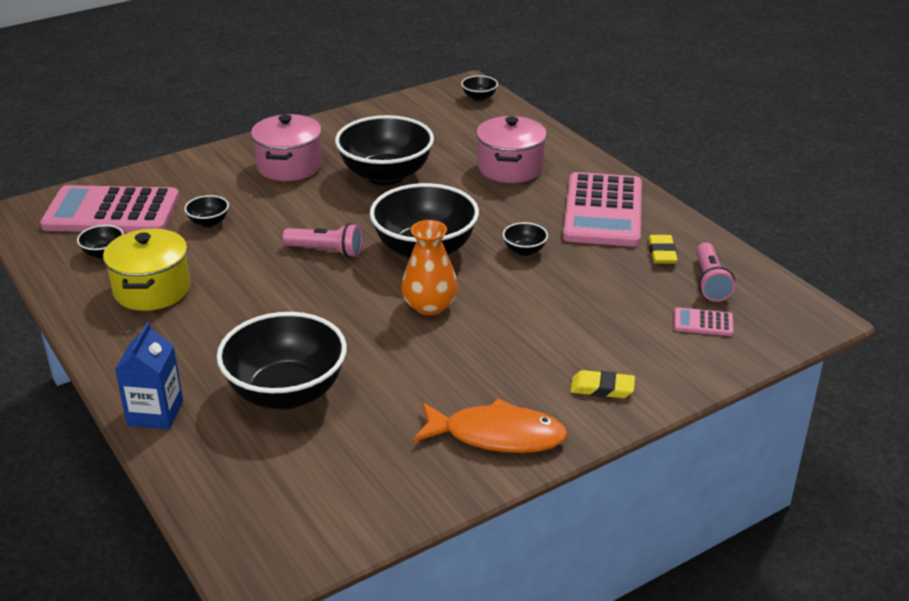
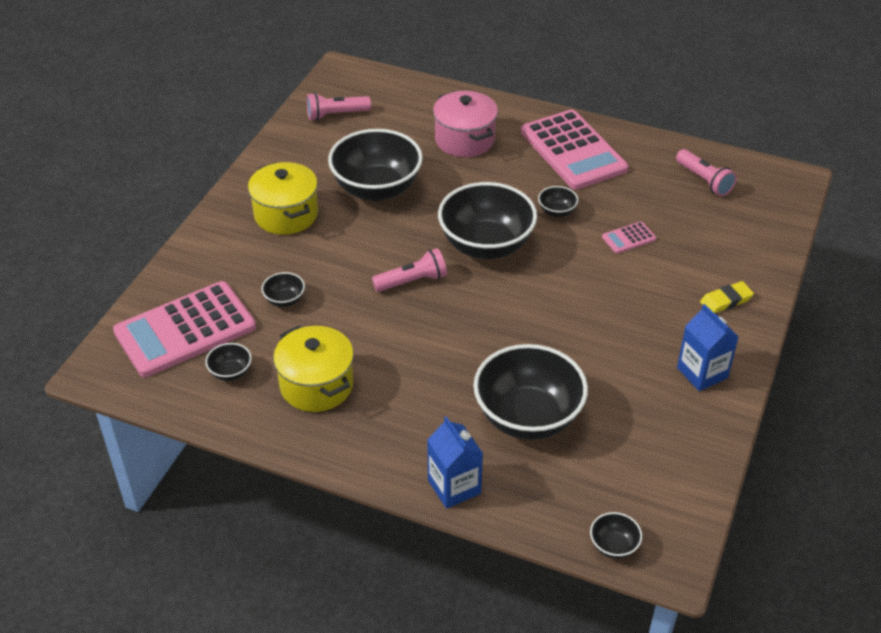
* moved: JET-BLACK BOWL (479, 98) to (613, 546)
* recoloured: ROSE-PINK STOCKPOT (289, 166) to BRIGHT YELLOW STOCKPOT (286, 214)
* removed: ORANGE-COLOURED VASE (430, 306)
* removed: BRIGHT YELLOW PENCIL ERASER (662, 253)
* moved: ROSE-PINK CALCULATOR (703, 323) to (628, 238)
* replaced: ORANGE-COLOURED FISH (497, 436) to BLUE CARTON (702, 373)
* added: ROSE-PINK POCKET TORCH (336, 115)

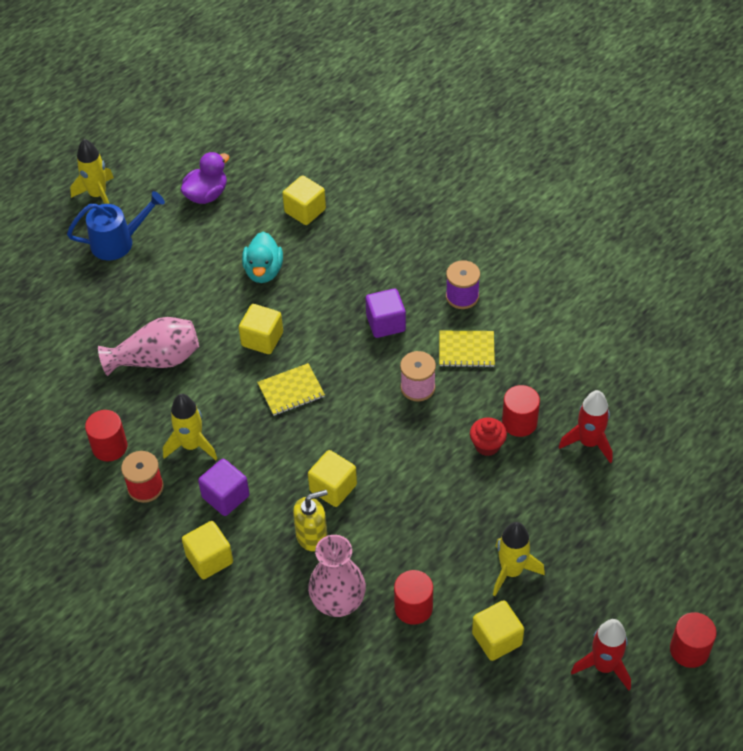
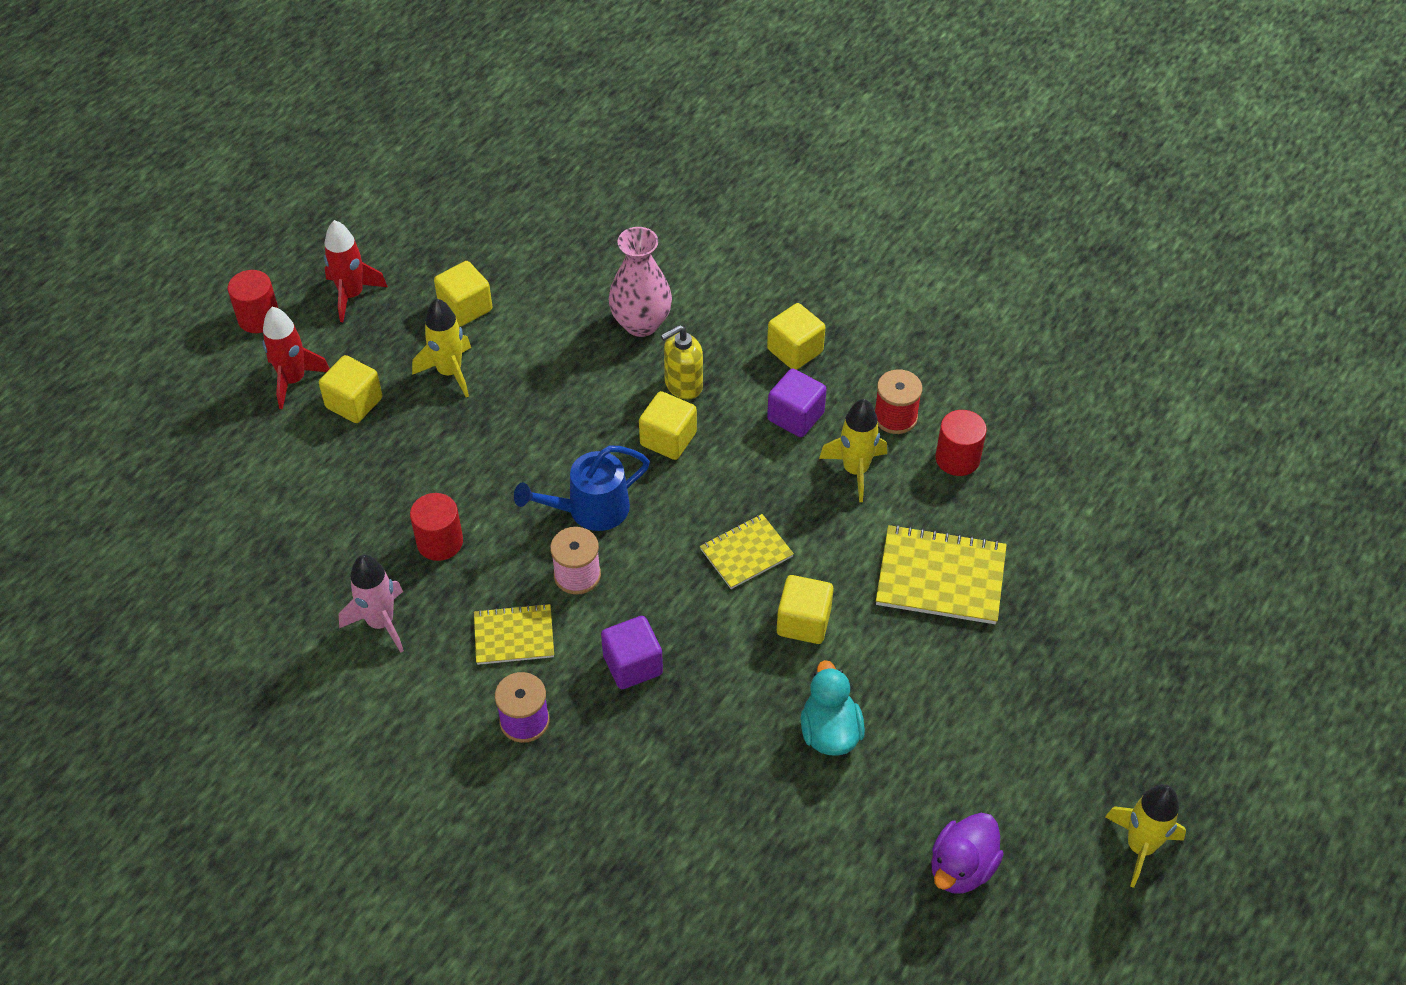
* moved: BRIGHT YELLOW CUBE (305, 211) to (354, 403)
* moved: BLUE WATERING POT (119, 242) to (589, 510)
* replaced: ROSE-PINK VASE (156, 359) to BRIGHT YELLOW EXERCISE BOOK (940, 577)
* moved: RED ROCKET (589, 442) to (293, 380)
* removed: RED FAIRY CAKE (487, 445)
* removed: RED CYLINDER (413, 607)
* added: ROSE-PINK ROCKET (381, 622)

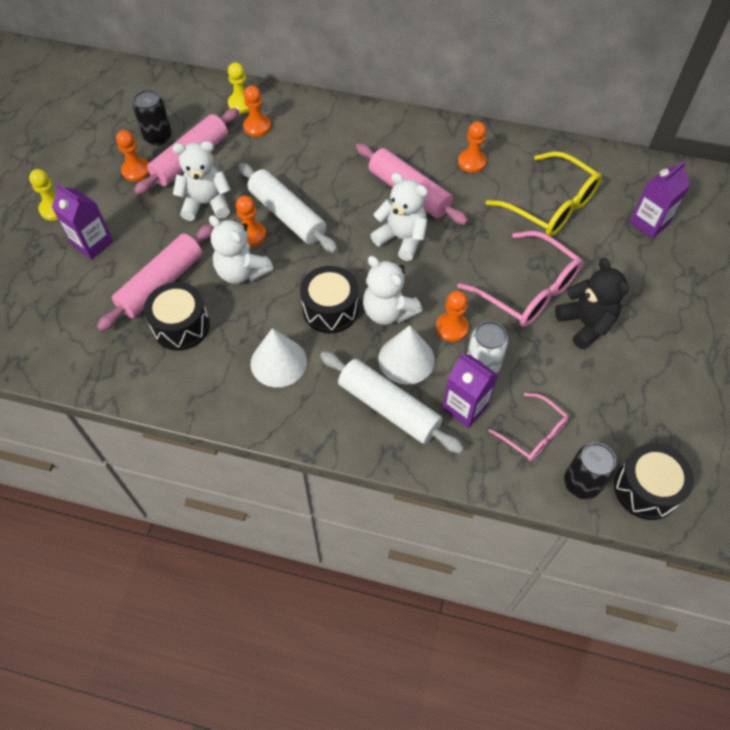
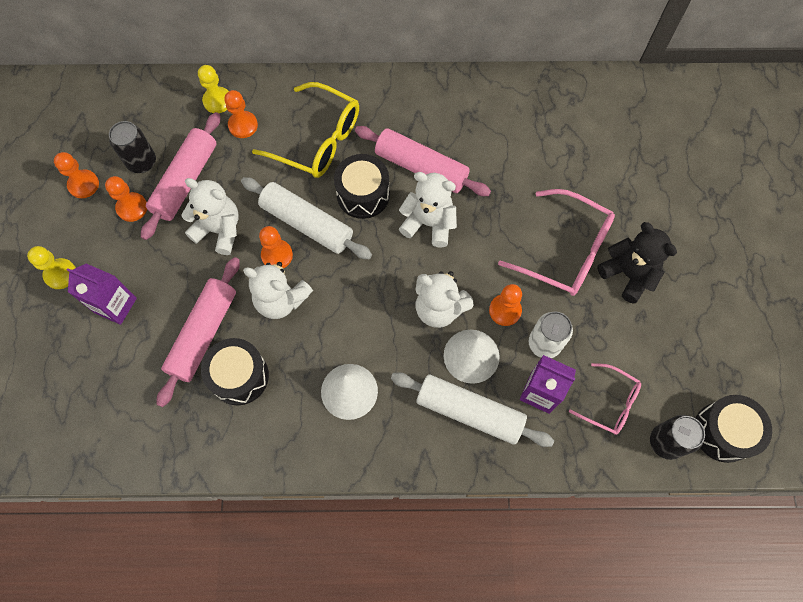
* moved: ORANGE-COLOURED GAME PAWN (472, 162) to (83, 185)
* turned: WHITE STUFFED BEAR (206, 204) = (219, 230) 45 degrees clockwise
* moved: BRIGHT YELLOW GLASSES (551, 206) to (318, 140)
* removed: VIOLET CARTON (649, 223)
* moved: JET-BLACK TOY DRUM (330, 309) to (363, 194)

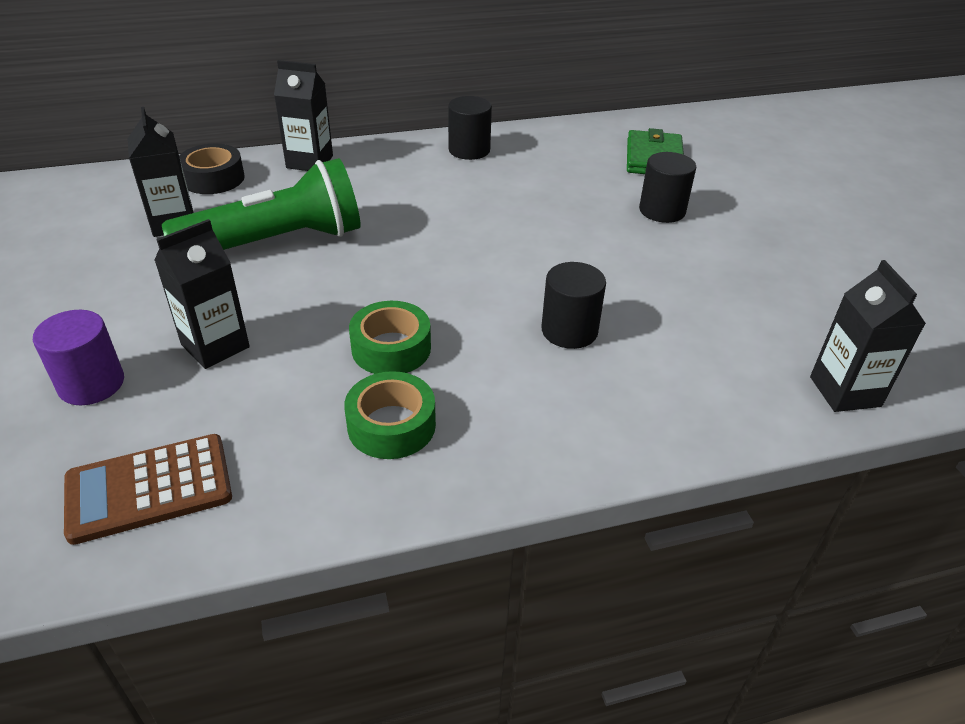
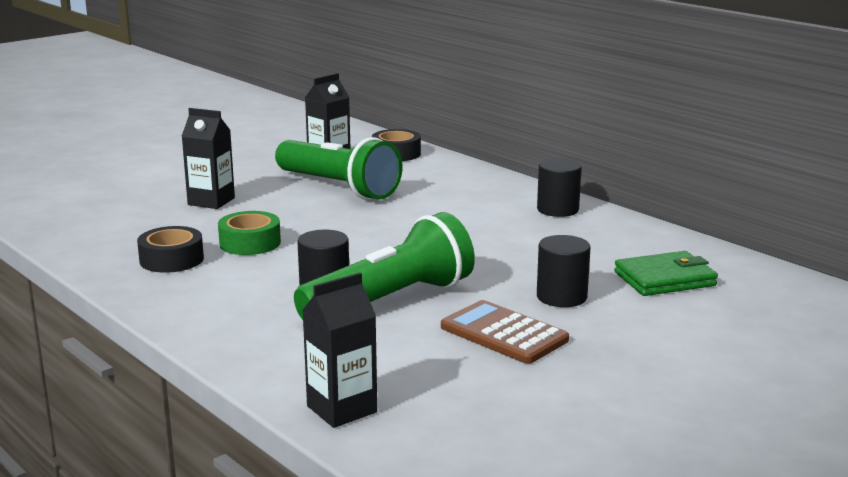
* removed: JET-BLACK CARTON (309, 162)
* removed: VIOLET CYLINDER (91, 384)
* recoloured: EMERALD ROLL OF TAPE (391, 425) to JET-BLACK ROLL OF TAPE (171, 259)
* moved: DARK BROWN CALCULATOR (149, 488) to (504, 333)
* added: EMERALD POCKET TORCH (390, 301)

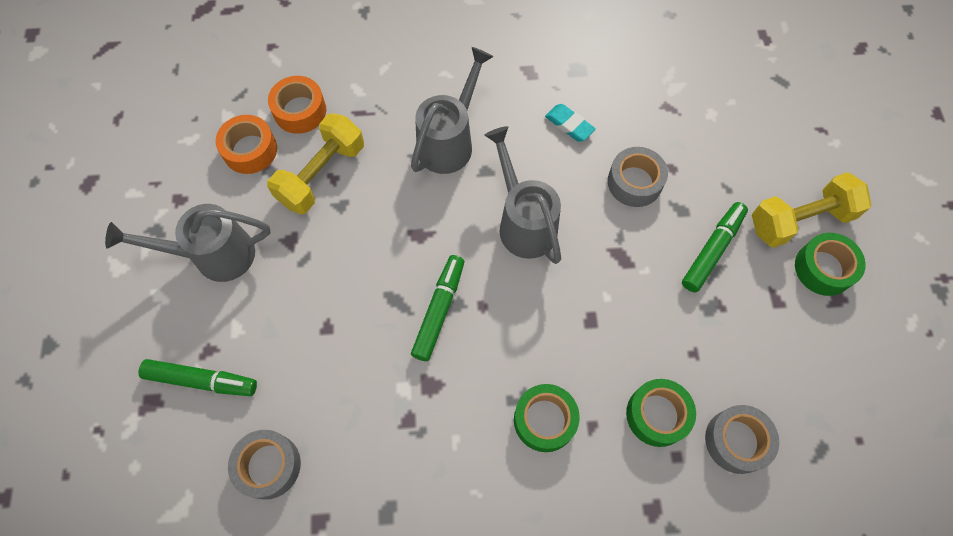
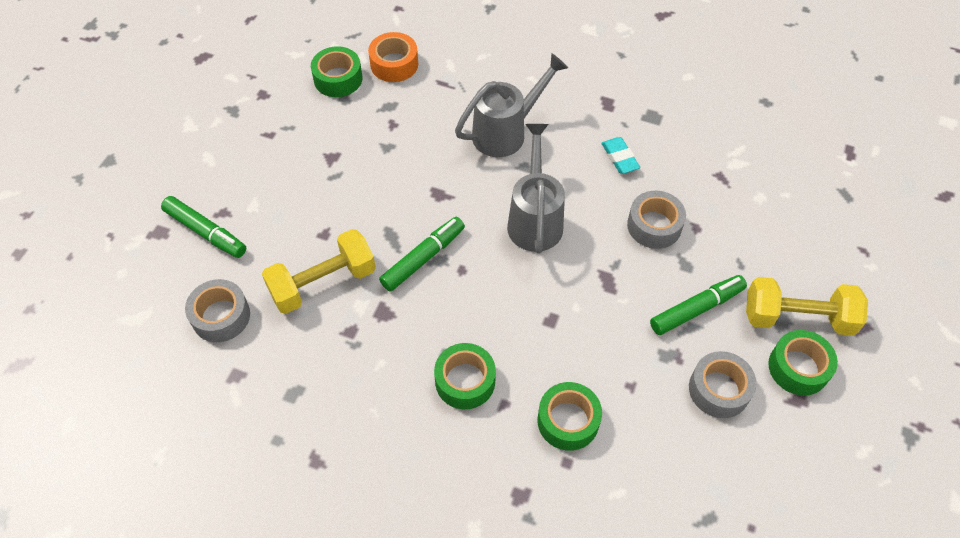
* moved: BRIGHT YELLOW DUMBBELL (321, 174) to (323, 283)
* recoloured: ORANGE-COLOURED ROLL OF TAPE (250, 150) to EMERALD ROLL OF TAPE (338, 79)
* removed: GREY WATERING POT (214, 255)
* moved: GREY ROLL OF TAPE (736, 441) to (719, 389)

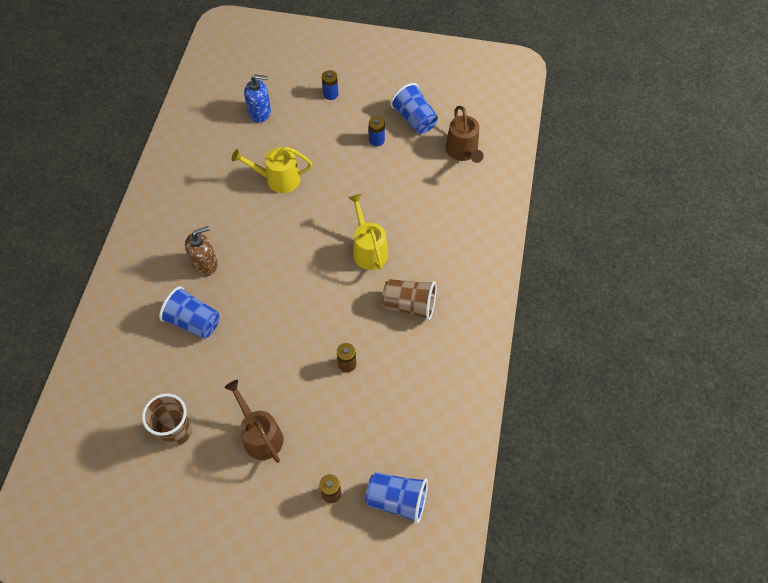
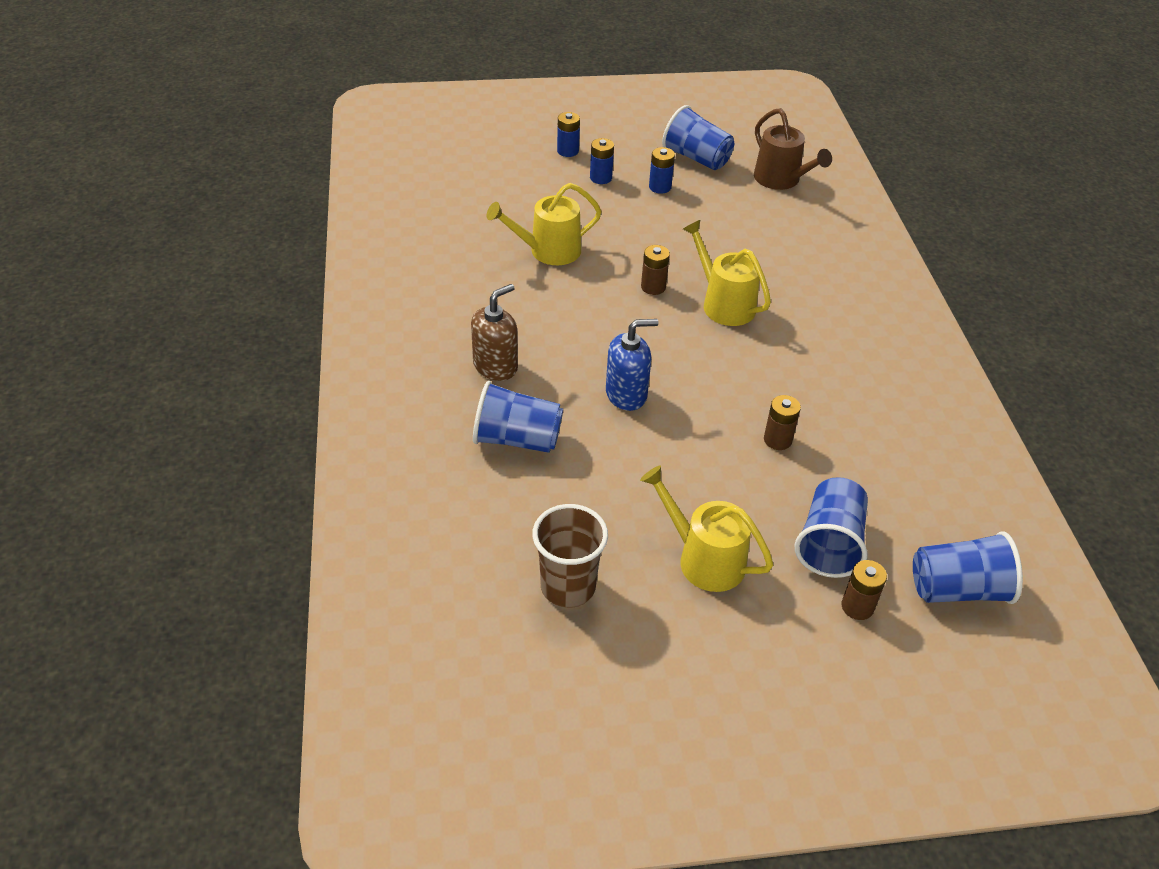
* moved: BLUE SOAP PUMP (260, 113) to (626, 394)
* removed: DARK BROWN CUP (409, 305)
* recoloured: DARK BROWN WATERING POT (260, 435) to BRIGHT YELLOW WATERING POT (704, 559)
* added: BLUE BATTERY (600, 178)
* added: DARK BROWN BATTERY (653, 287)
* added: BLUE CUP (829, 543)

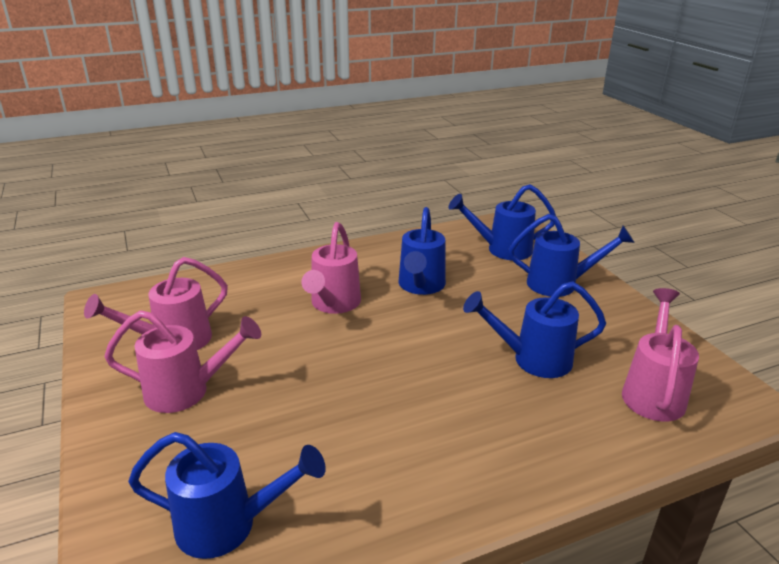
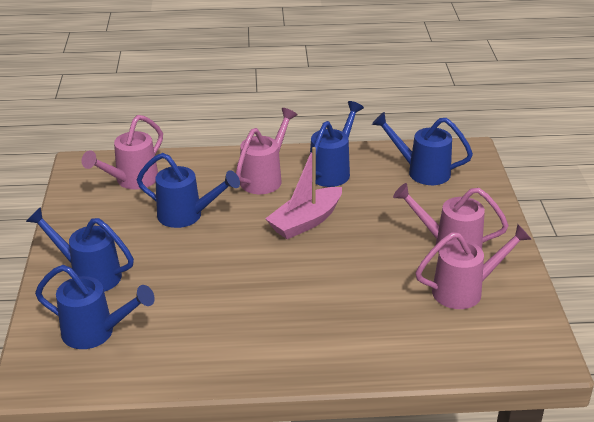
* moved: BLUE WATERING POT (420, 286) to (333, 171)
* moved: ROSE-PINK WATERING POT (333, 305) to (265, 178)
* added: ROSE-PINK SAILBOAT (305, 221)

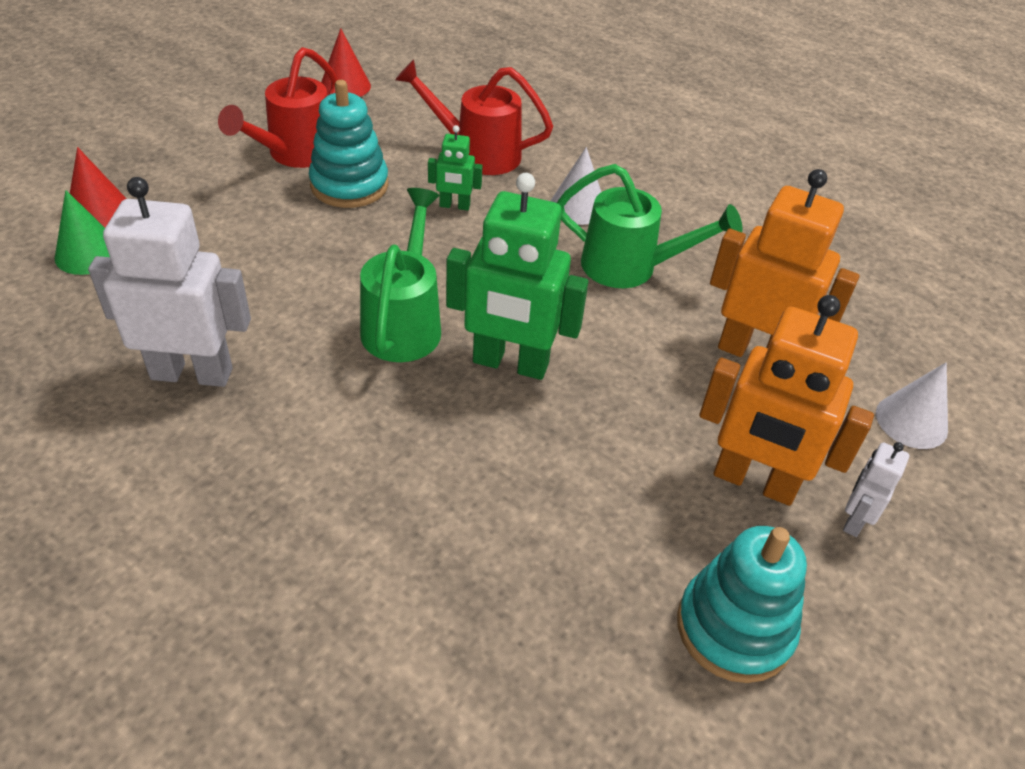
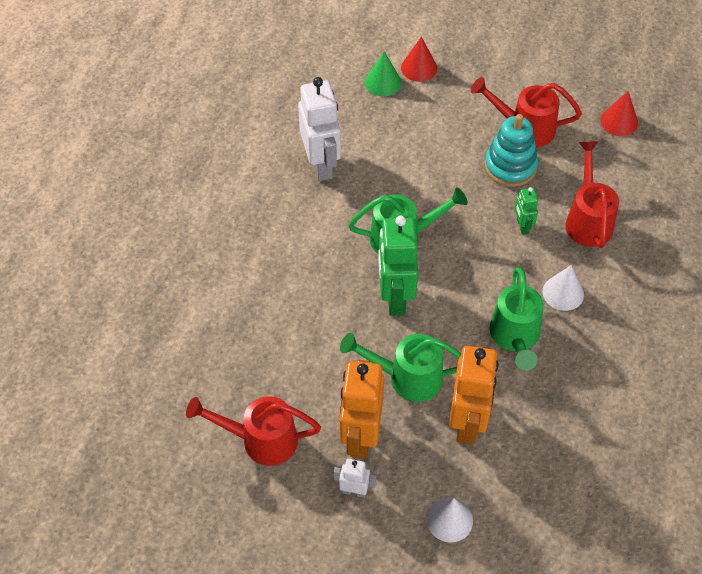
* replaced: TEAL STACKING RINGS (734, 628) to RED WATERING POT (261, 440)
* added: EMERALD WATERING POT (407, 377)

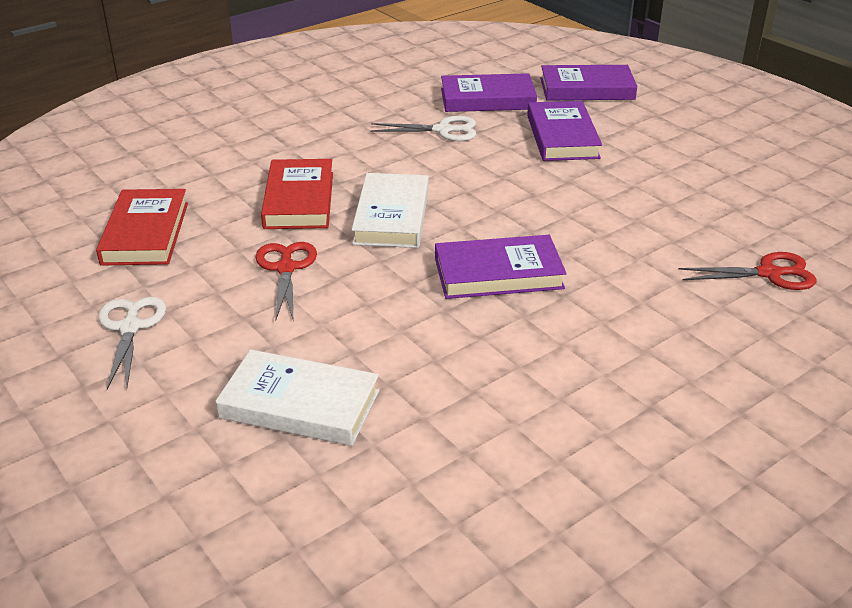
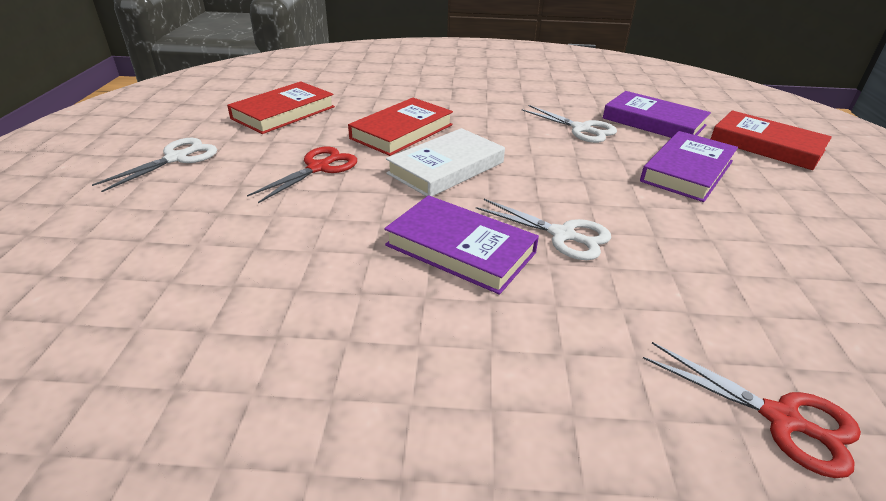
* recoloured: VIOLET HARDBACK (587, 89) to RED HARDBACK (766, 145)
* removed: WHITE HARDBACK (299, 404)
* added: WHITE SCISSORS (562, 235)

